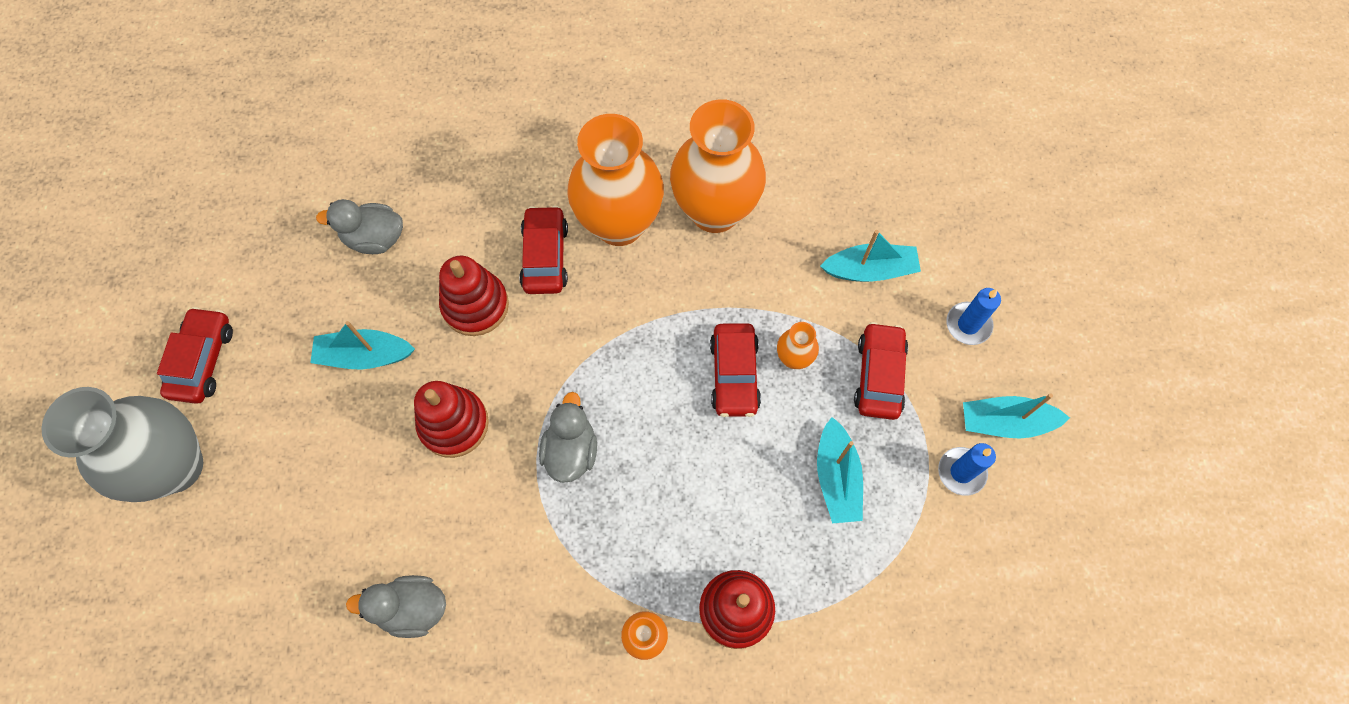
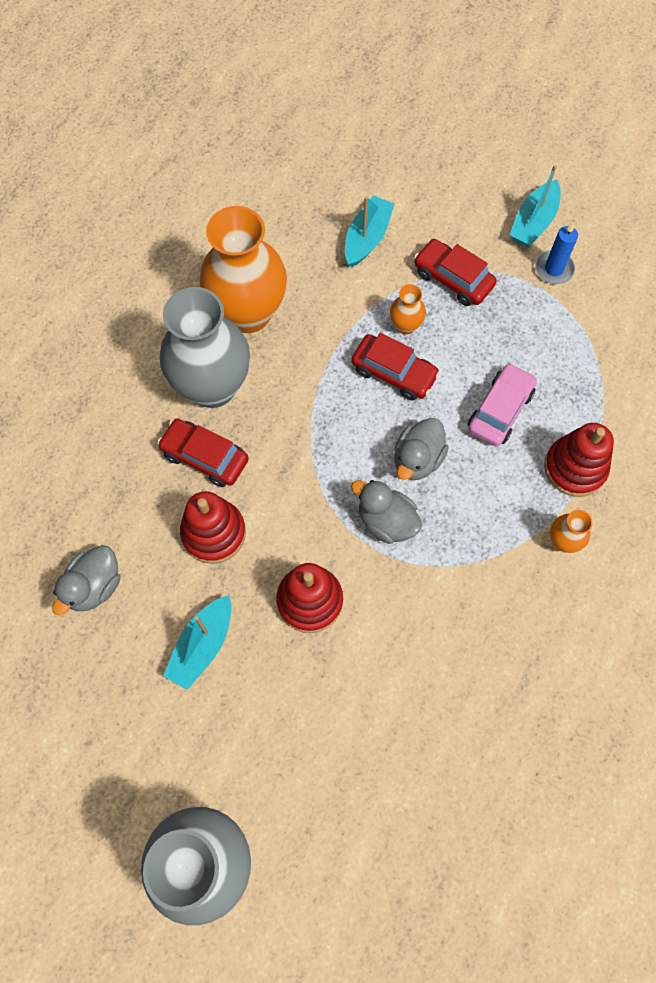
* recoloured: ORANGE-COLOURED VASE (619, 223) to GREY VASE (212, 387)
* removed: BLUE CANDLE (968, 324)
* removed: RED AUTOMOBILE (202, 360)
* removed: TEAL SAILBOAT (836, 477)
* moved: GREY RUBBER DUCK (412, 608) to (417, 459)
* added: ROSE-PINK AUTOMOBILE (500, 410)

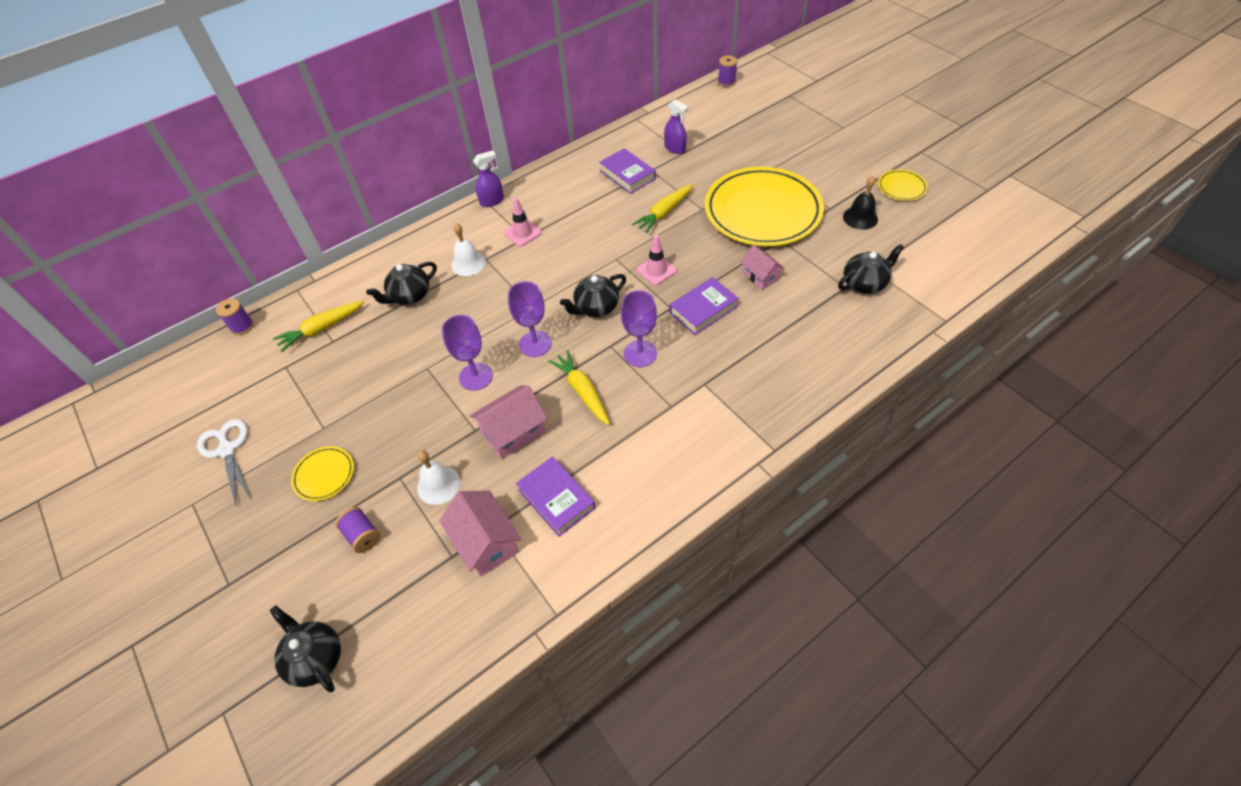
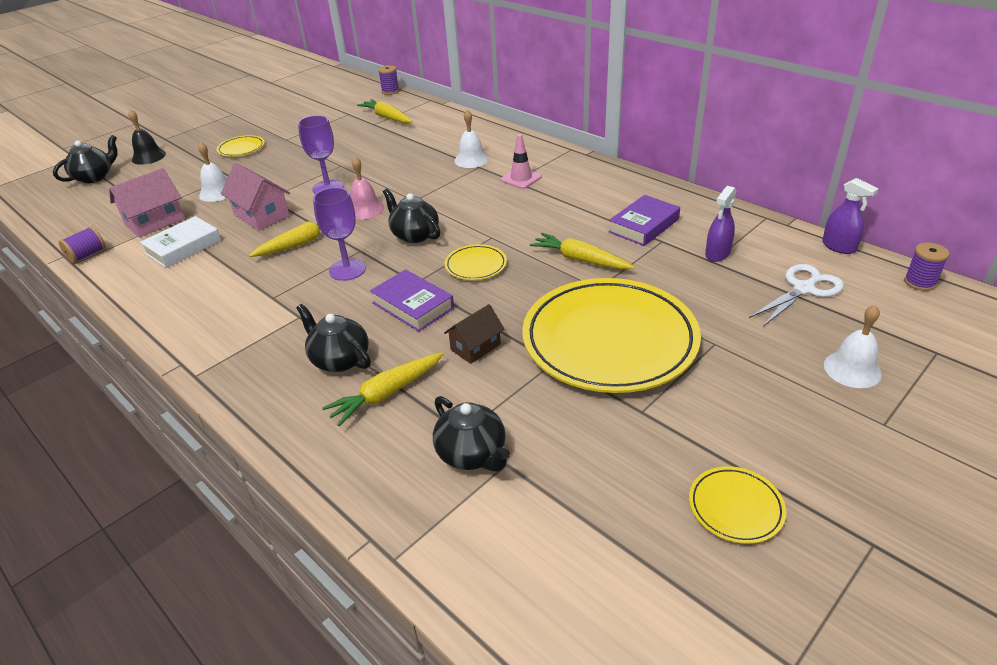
* moved: VIOLET SPRAYER (492, 201) to (839, 247)
* moved: JET-BLACK BELL (860, 218) to (148, 157)
* replaced: ROSE-PINK ROAD CONE (656, 270) to BRIGHT YELLOW FLAT DISH (476, 265)
* recoloured: ROSE-PINK HOUSE (760, 276) to DARK BROWN HOUSE (475, 347)
* moved: JET-BLACK TEA POT (409, 296) to (339, 359)
* replaced: VIOLET CHALICE (535, 344) to ROSE-PINK BELL (365, 209)
* moved: WHITE SCISSORS (227, 450) to (803, 289)
* recoloured: VIOLET HARDBACK (556, 499) to WHITE HARDBACK (183, 247)
* moved: VIOLET REEL OF THREAD (362, 535) to (87, 255)
* added: WHITE BELL (852, 369)
* added: BRIGHT YELLOW ROOT VEGETABLE (386, 394)

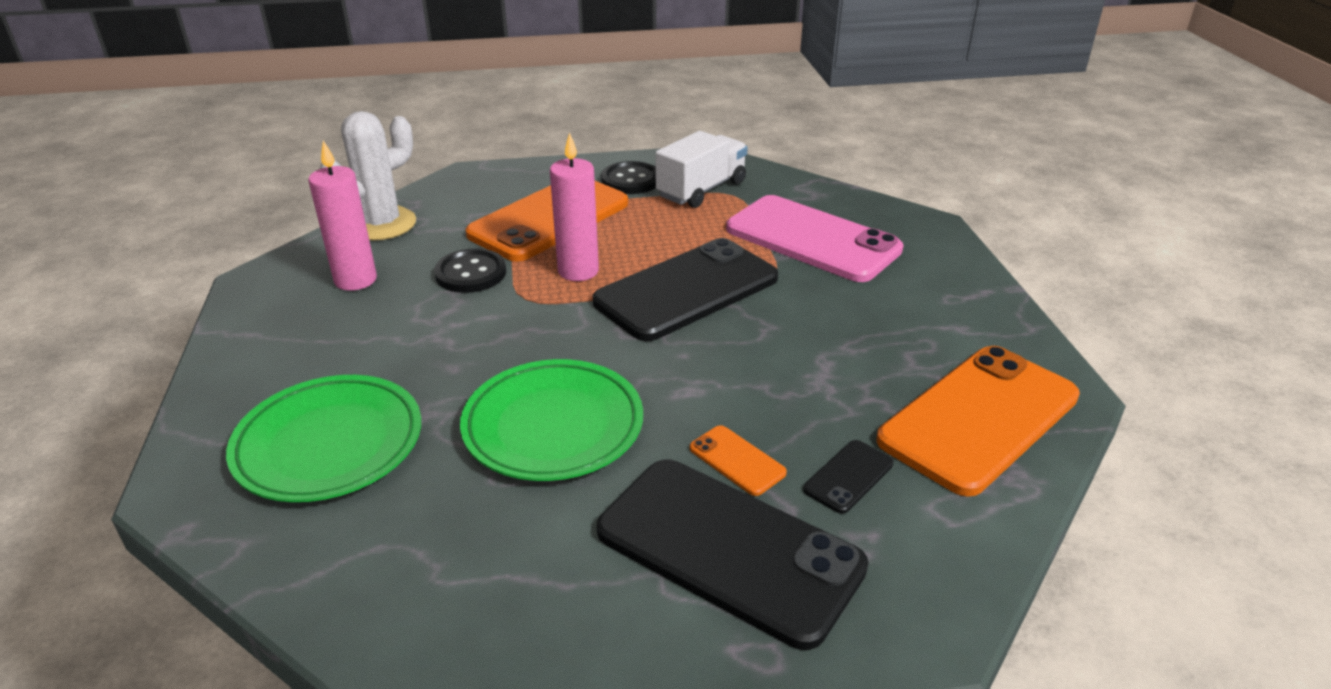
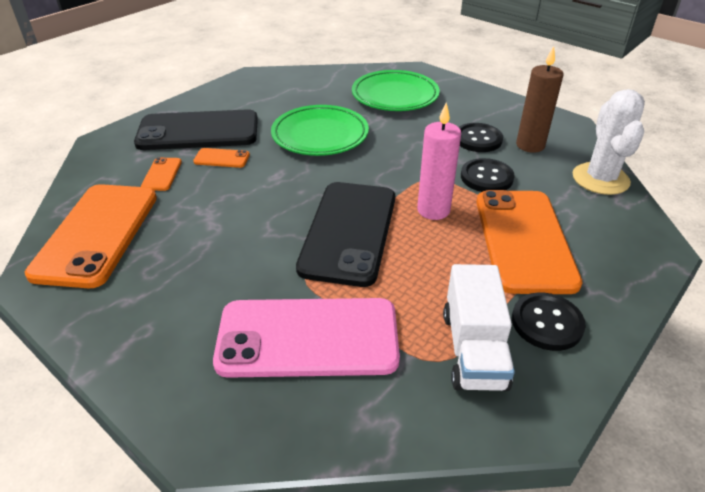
* recoloured: ROSE-PINK CANDLE (355, 280) to DARK BROWN CANDLE (530, 145)
* recoloured: JET-BLACK SMARTPHONE (848, 476) to ORANGE-COLOURED SMARTPHONE (162, 174)
* added: JET-BLACK BUTTON (478, 139)

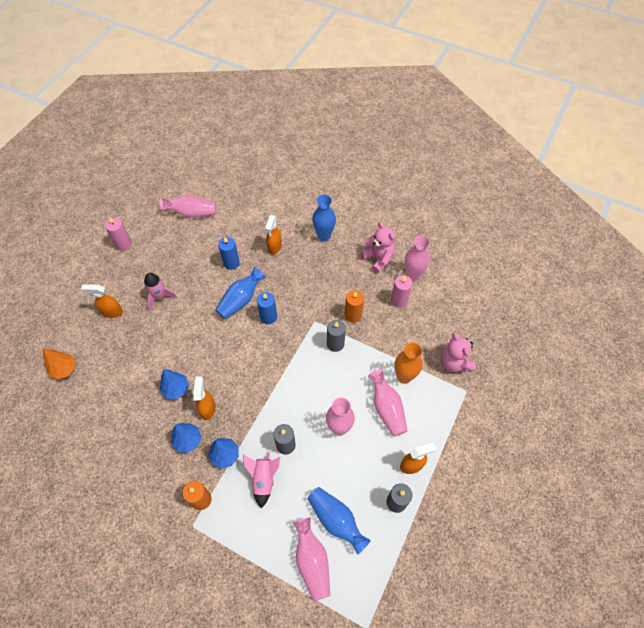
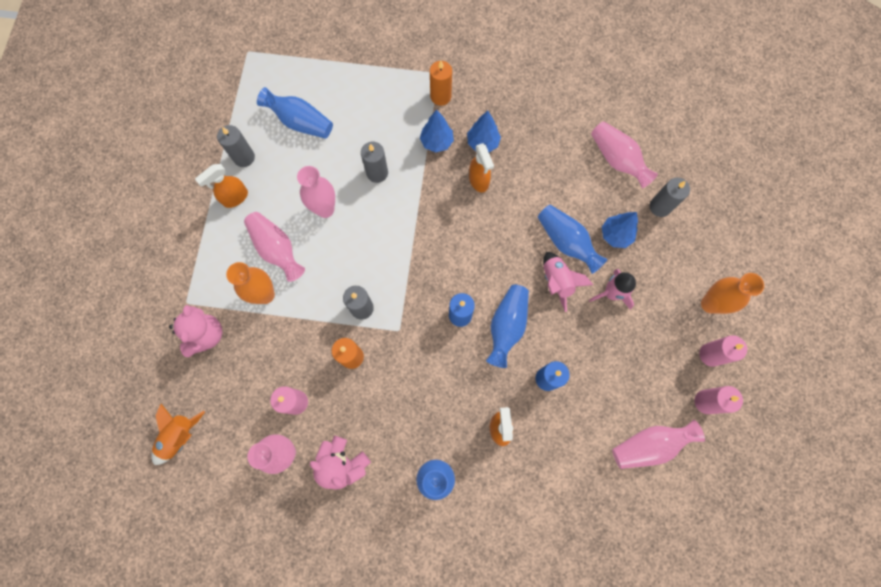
* removed: ORANGE-COLOURED SPRAYER (111, 312)
* turned: ROSE-PINK STUFFED BEAR (454, 362) = (206, 335) 45 degrees clockwise
* removed: ORANGE-COLOURED TREE (64, 369)
* moved: BLUE TREE (176, 389) to (615, 235)
* moved: ROSE-PINK ROCKET (263, 479) to (557, 281)
* moved: ROSE-PINK VASE (312, 561) to (617, 160)
* added: GREY CANDLE (660, 207)
* added: BLUE VASE (566, 242)
* added: ORANGE-COLOURED VASE (710, 304)
* added: ROSE-PINK CANDLE (706, 402)
* added: ORANGE-COLOURED ROCKET (180, 436)

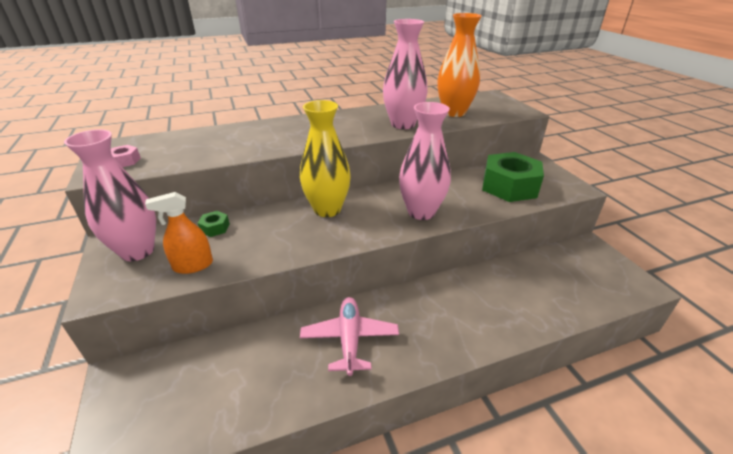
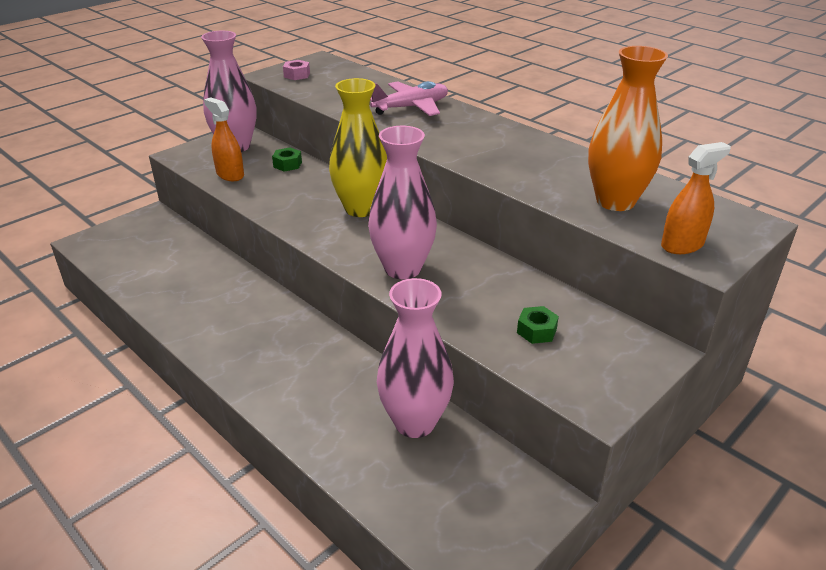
* moved: ROSE-PINK VASE (403, 124) to (415, 422)
* resized: EMERALD HEXAGON NUT (509, 186) = (536, 331) x0.41
* moved: ROSE-PINK PLANE (349, 339) to (411, 107)
* added: ORANGE-COLOURED SPRAYER (682, 245)

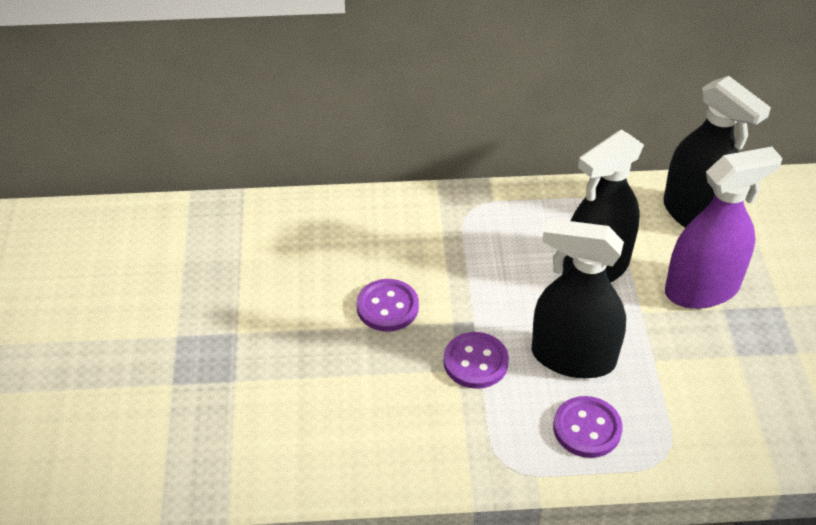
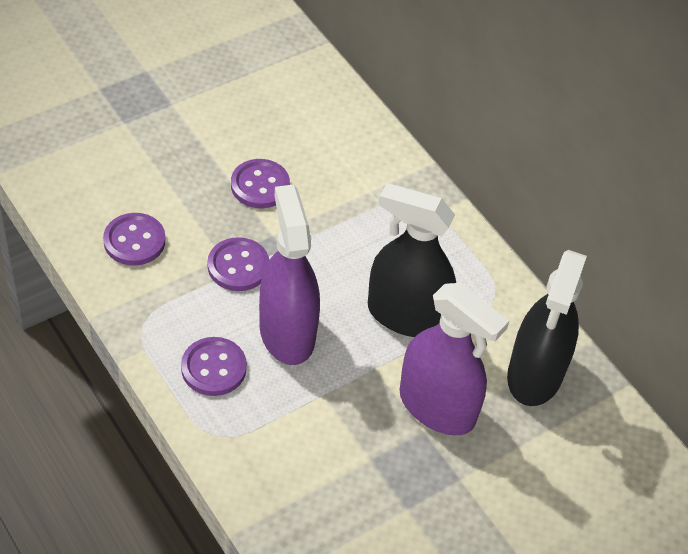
* recoloured: JET-BLACK SPRAYER (573, 357) to VIOLET SPRAYER (287, 333)
* added: VIOLET BUTTON (134, 241)

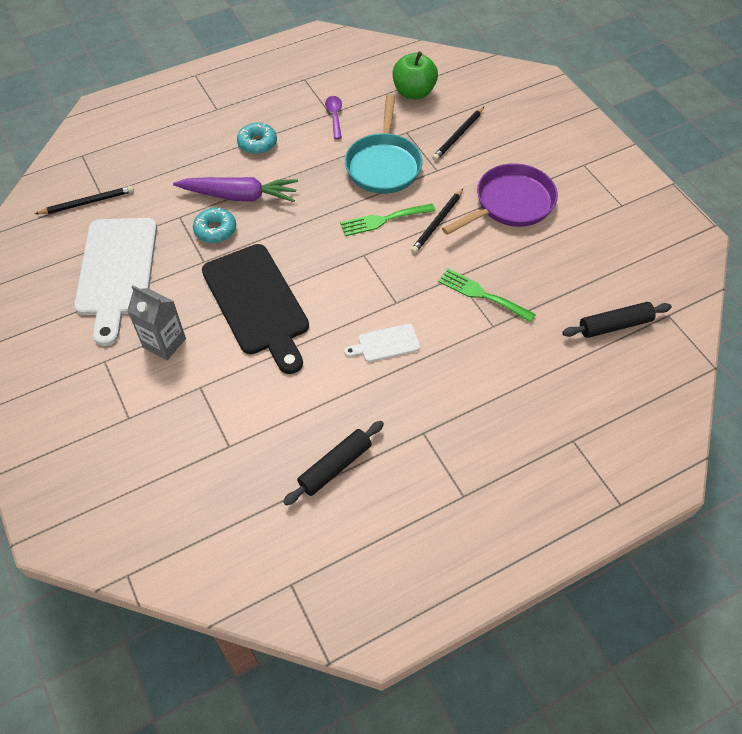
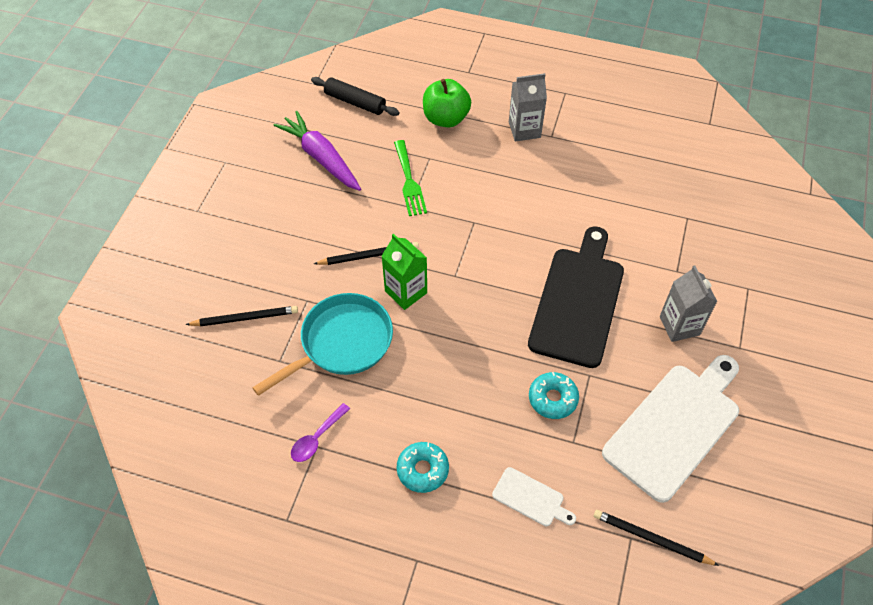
* moved: EMERALD APPLE FRUIT (414, 92) to (446, 118)
* removed: VIOLET SKILLET (510, 204)
* moved: VIOLET ROOT VEGETABLE (239, 196) to (321, 158)
* replaced: EMERALD FORK (383, 220) to EMERALD CARTON (406, 292)
* moved: WHITE CHOPPING BOARD (385, 344) to (531, 498)
* removed: JET-BLACK PASTRY ROLLER (335, 466)
* added: GREY CARTON (524, 130)

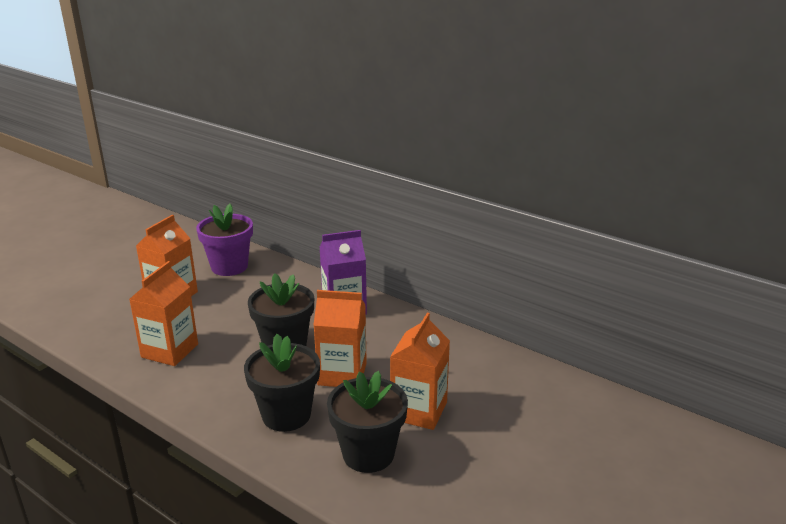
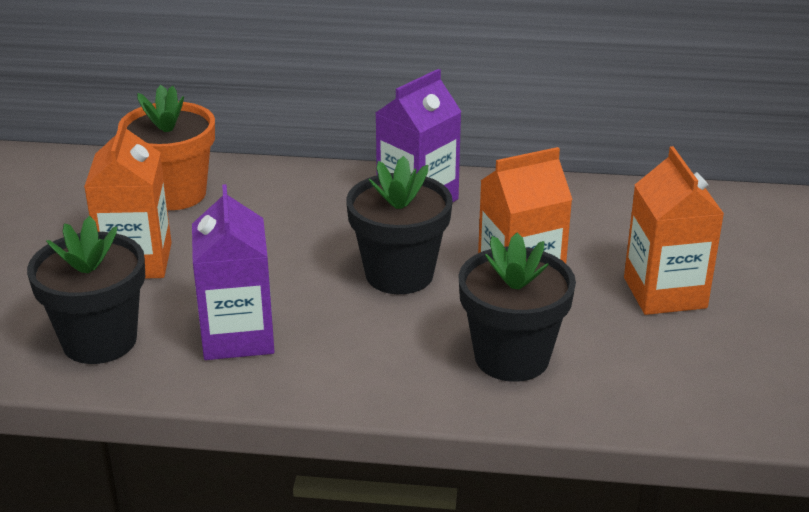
* recoloured: VIOLET POTTED PLANT (229, 267) to ORANGE-COLOURED POTTED PLANT (175, 194)
* recoloured: ORANGE-COLOURED CARTON (170, 351) to VIOLET CARTON (238, 336)
* moved: JET-BLACK POTTED PLANT (368, 454) to (99, 341)

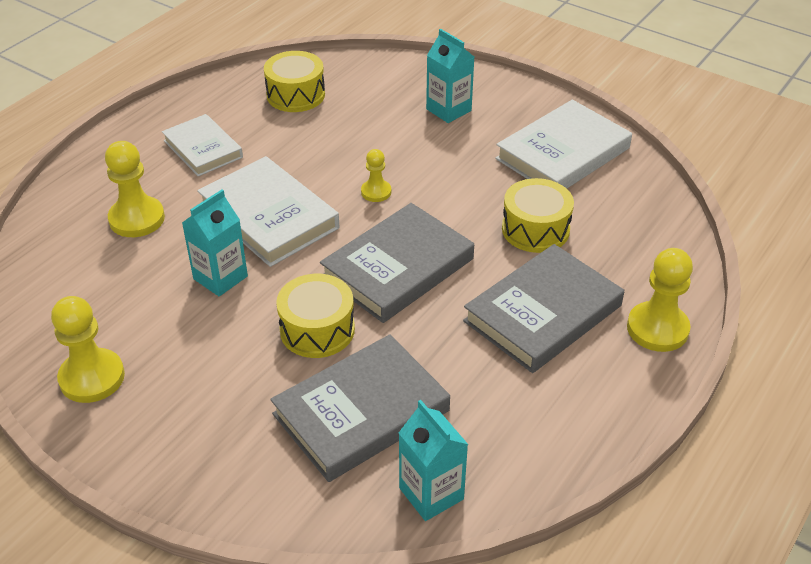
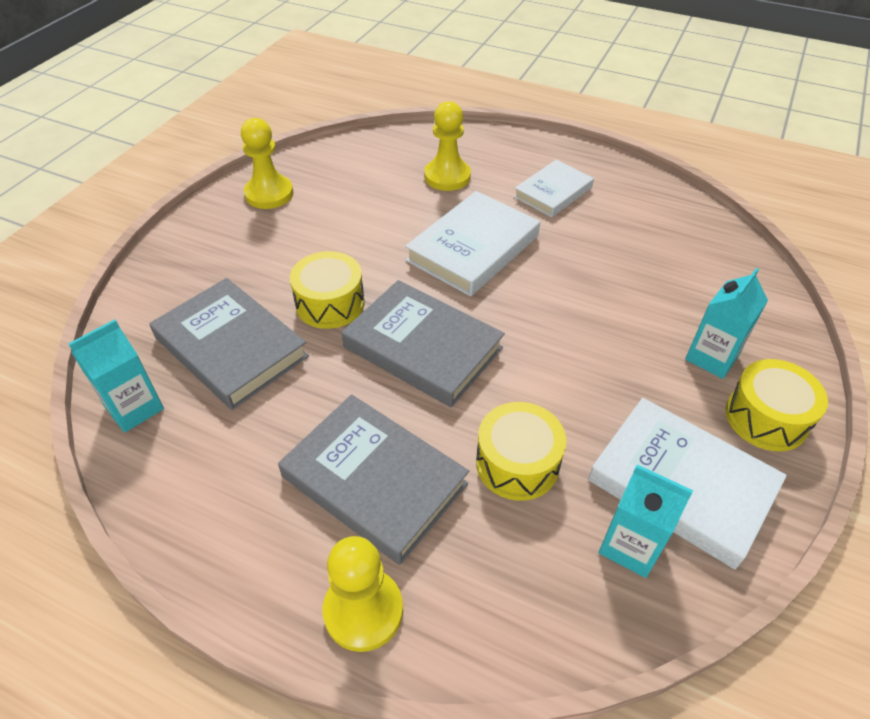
* moved: BRIGHT YELLOW TOY DRUM (295, 95) to (766, 418)
* removed: BRIGHT YELLOW GAME PAWN (376, 192)
* moved: TEAL CARTON (220, 277) to (630, 545)

